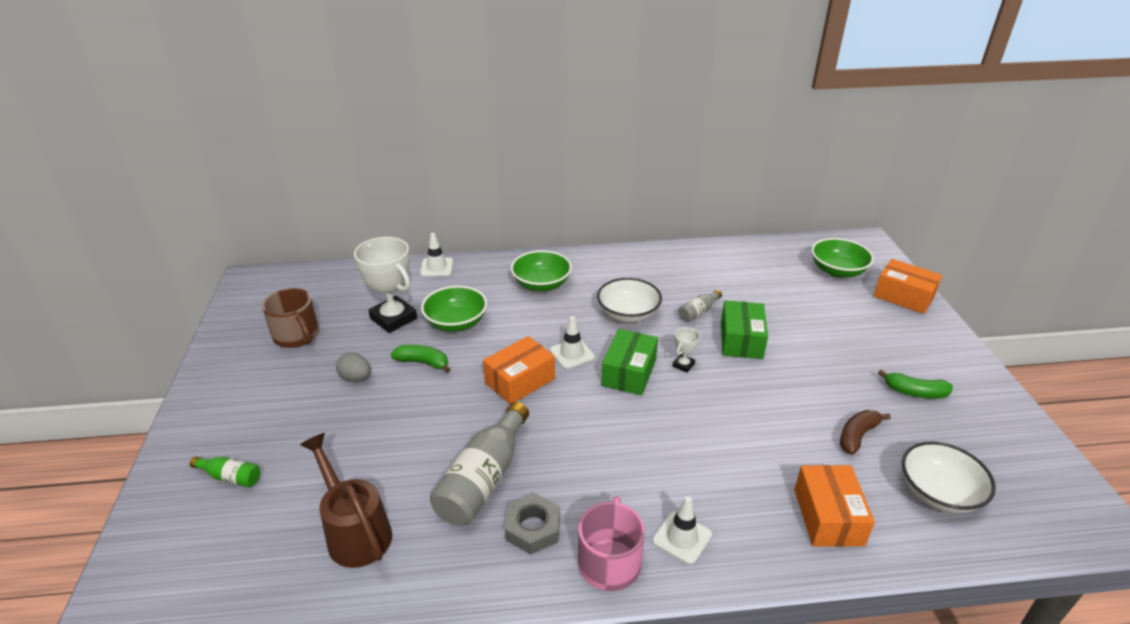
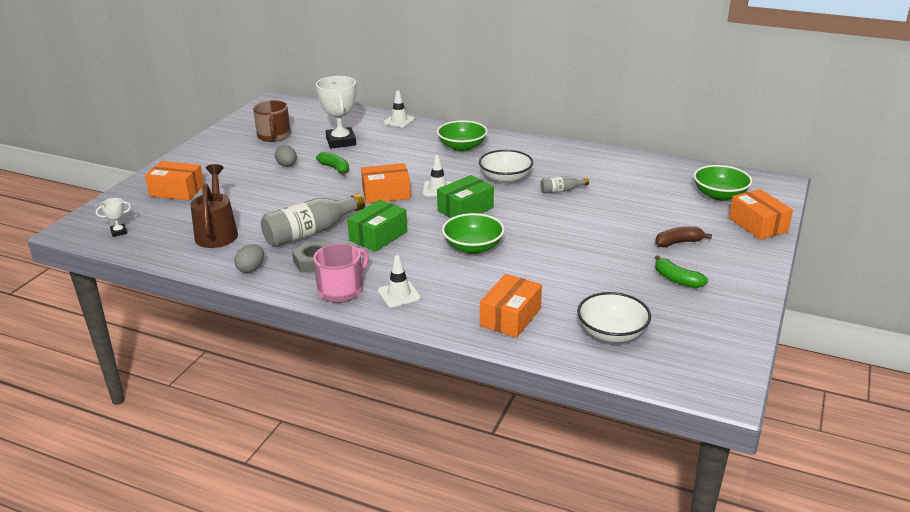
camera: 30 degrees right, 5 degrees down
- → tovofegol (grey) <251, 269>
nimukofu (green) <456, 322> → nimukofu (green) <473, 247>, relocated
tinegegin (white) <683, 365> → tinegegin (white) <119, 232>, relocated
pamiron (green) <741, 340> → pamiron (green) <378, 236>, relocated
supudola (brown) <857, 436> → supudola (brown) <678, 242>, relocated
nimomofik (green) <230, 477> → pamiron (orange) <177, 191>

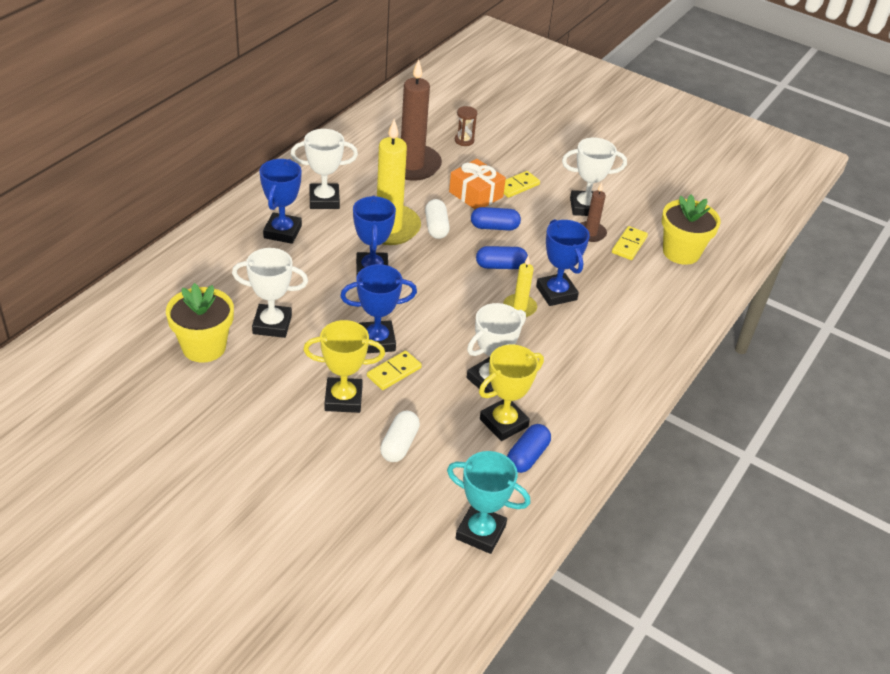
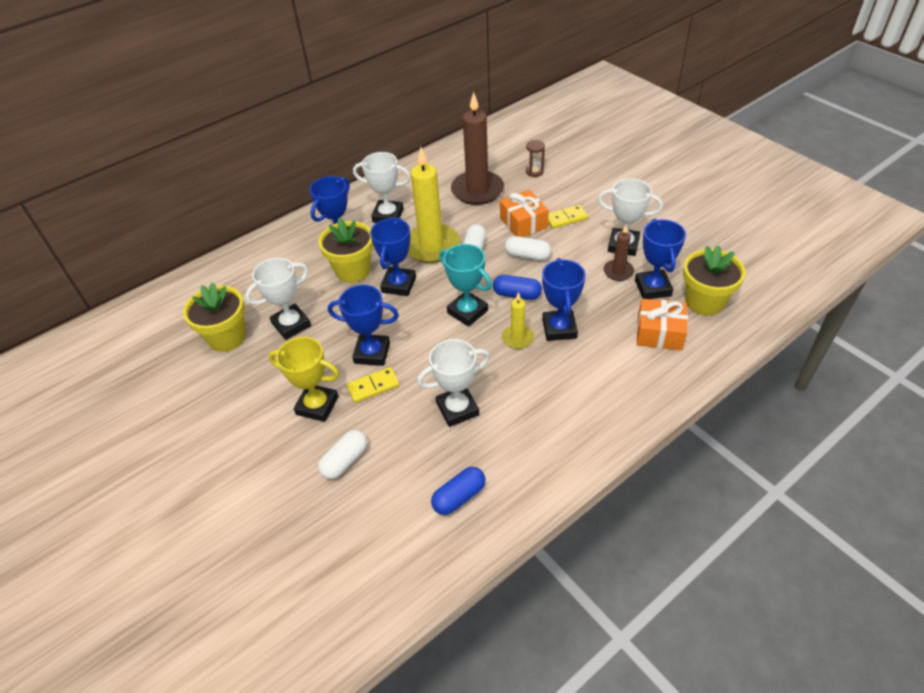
camera: 25 degrees right, 5 degrees up
tinegegin (yellow) <503, 423> → -
- → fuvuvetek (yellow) <353, 270>
- → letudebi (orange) <659, 333>
tinegegin (turquoise) <480, 532> → tinegegin (turquoise) <467, 312>, relocated
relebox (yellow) <629, 245> → tinegegin (blue) <652, 288>
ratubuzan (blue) <494, 227> → ratubuzan (white) <527, 256>
tinegegin (white) <272, 324> → tinegegin (white) <291, 325>, 60 degrees counterclockwise

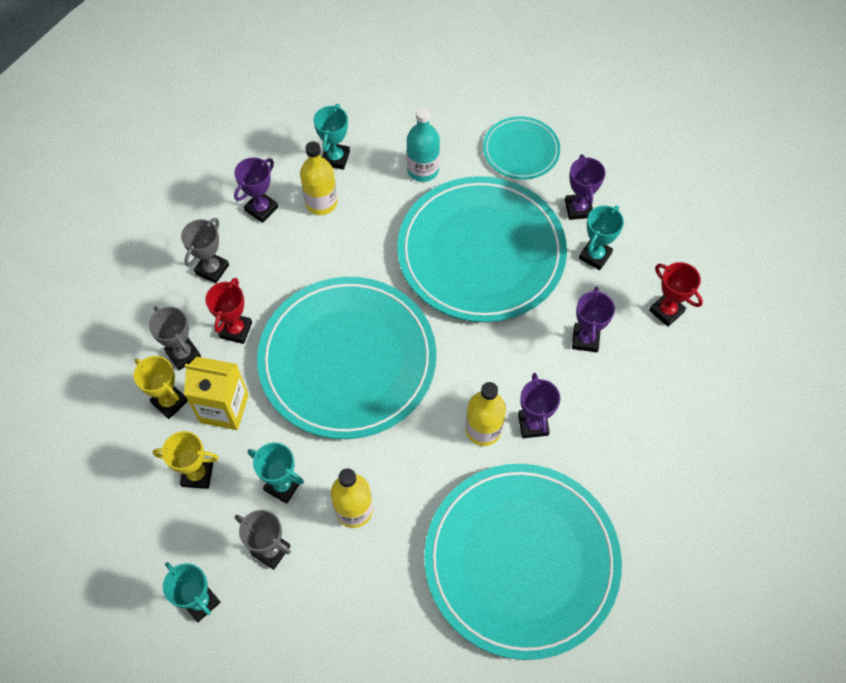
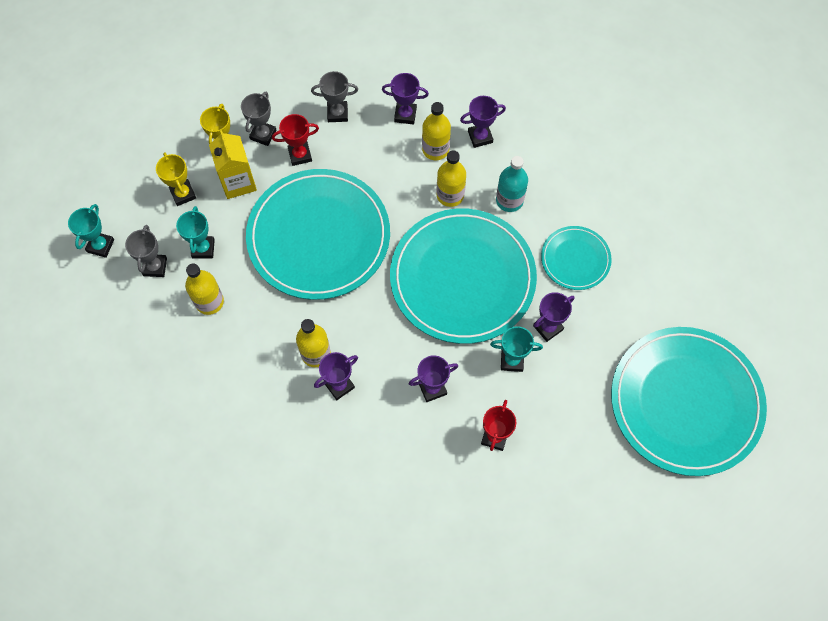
camera: 60 degrees right, 5 degrees up
- → nimomofik (yellow) <450, 195>
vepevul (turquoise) <521, 560> → vepevul (turquoise) <685, 402>, relocated
tinegegin (turquoise) <335, 158> → tinegegin (purple) <480, 137>

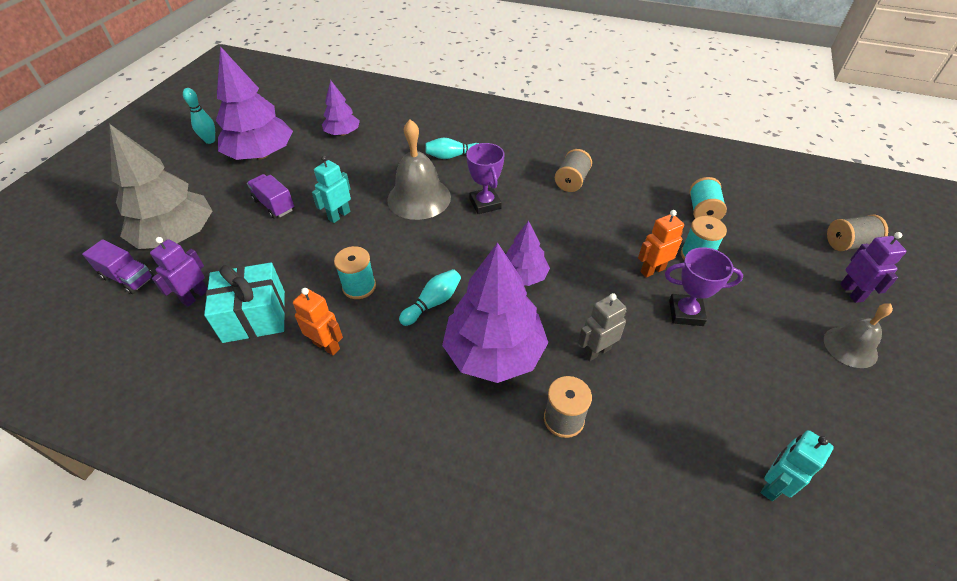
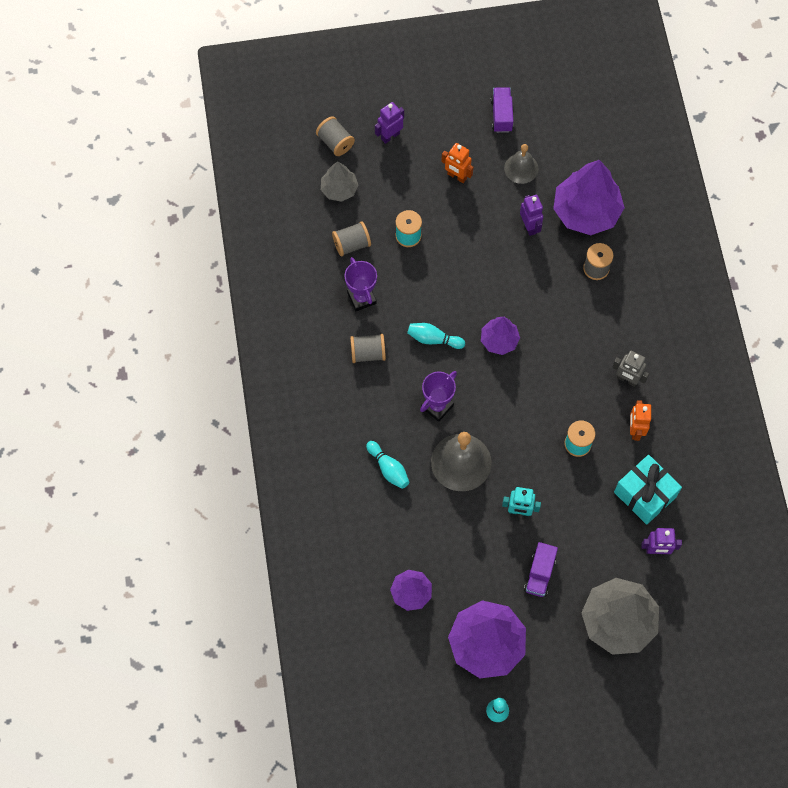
camera: 120 degrees left, 20 degrees up
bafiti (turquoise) <772, 485> → -
- → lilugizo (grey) <339, 189>
- → bafiti (purple) <529, 226>
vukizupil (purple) <128, 278> → vukizupil (purple) <501, 115>, relocated
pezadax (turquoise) <433, 303> → pezadax (turquoise) <433, 339>, relocated
lilugizo (purple) <494, 352> → lilugizo (purple) <586, 211>, relocated
bafiti (grey) <596, 351> → bafiti (grey) <627, 379>, relocated
bafiti (orange) <652, 270> → bafiti (orange) <456, 176>, relocated
tinegegin (purple) <686, 313> → tinegegin (purple) <361, 298>, relocated
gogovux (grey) <850, 347> → gogovux (grey) <521, 168>, relocated
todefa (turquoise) <702, 211> → todefa (grey) <352, 244>

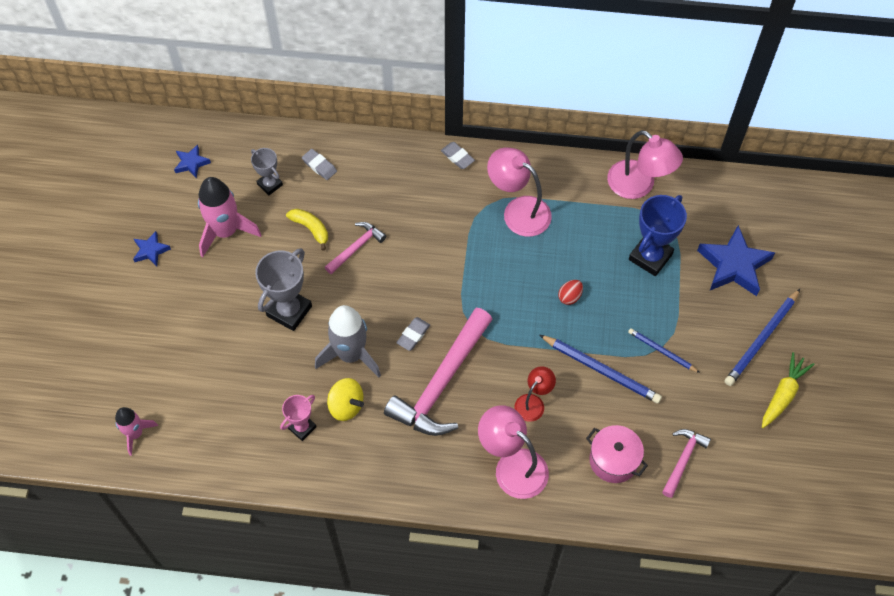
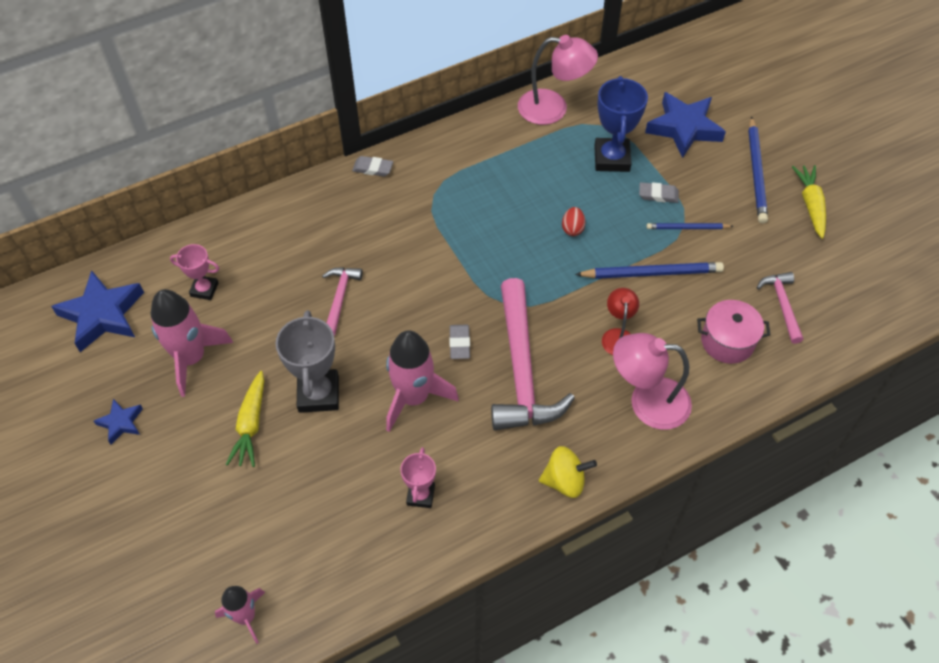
camera: 35 degrees left, 5 degrees down
supudola (yellow) <311, 229> → -
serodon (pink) <518, 211> → -
- → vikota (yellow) <251, 424>
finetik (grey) <319, 166> → finetik (grey) <658, 195>, relocated
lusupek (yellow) <346, 406> → lusupek (yellow) <564, 481>, relocated
tinegegin (grey) <270, 184> → tinegegin (pink) <204, 289>
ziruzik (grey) <350, 355> → ziruzik (pink) <414, 397>
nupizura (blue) <191, 163> → nupizura (blue) <102, 315>, x1.96

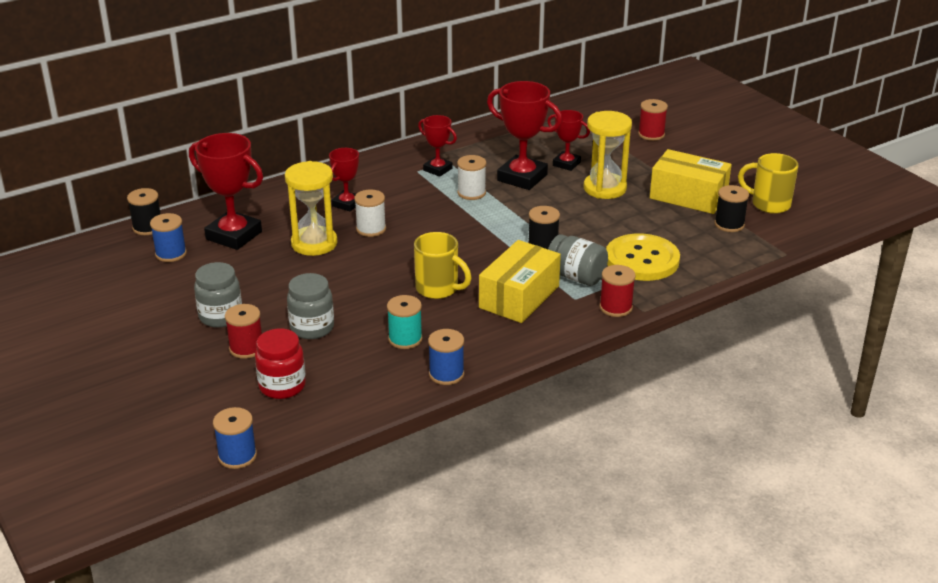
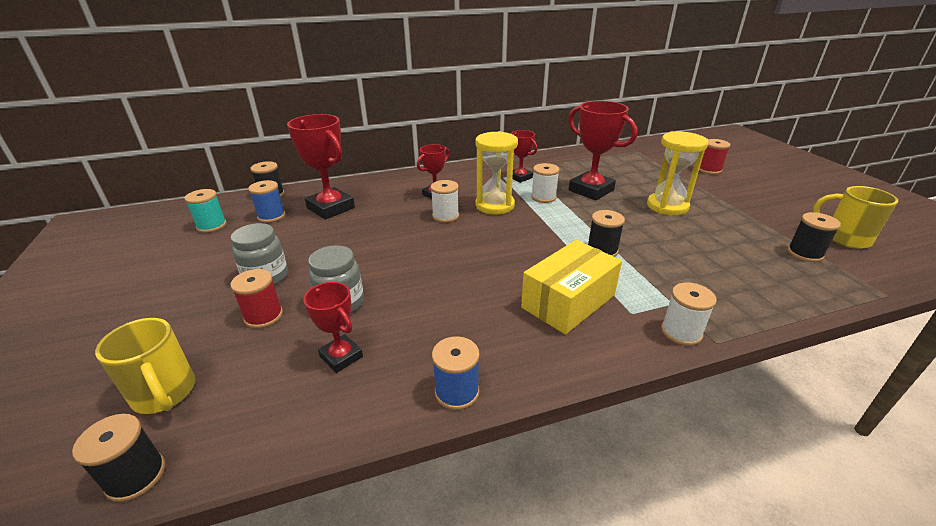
camera: 15 degrees right, 0 degrees up
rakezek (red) <282, 386> → -
rakezek (grey) <576, 277> → -
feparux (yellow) <642, 260> → -
pamiron (yellow) <688, 196> → -
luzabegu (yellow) <314, 243> → luzabegu (yellow) <495, 205>, relocated
todefa (turquoise) <405, 339> → todefa (turquoise) <211, 226>, relocated
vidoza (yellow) <438, 289> → vidoza (yellow) <165, 394>, relocated
tinegegin (red) <566, 164> → tinegegin (red) <341, 357>, relocated
todefa (blue) <237, 456> → todefa (black) <136, 476>
todefa (red) <615, 307> → todefa (white) <681, 332>

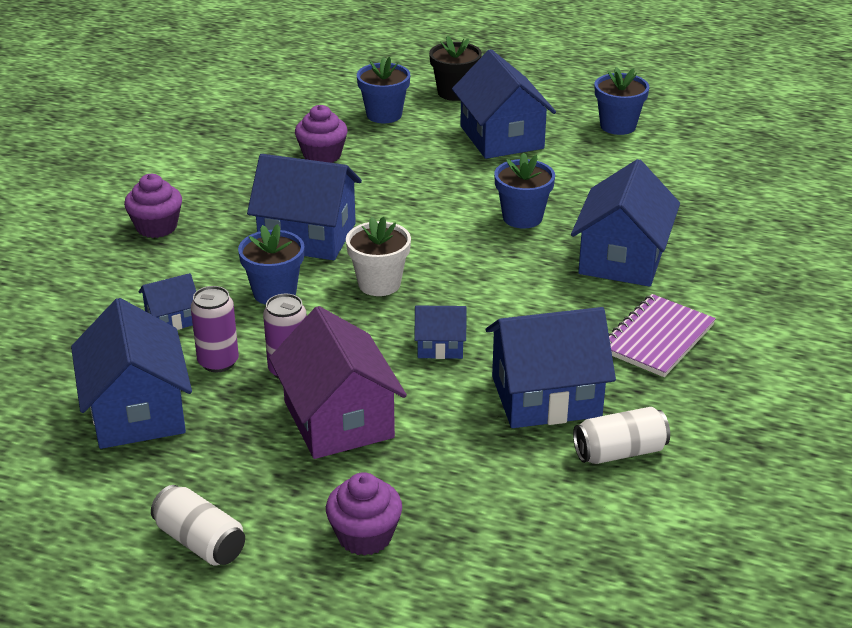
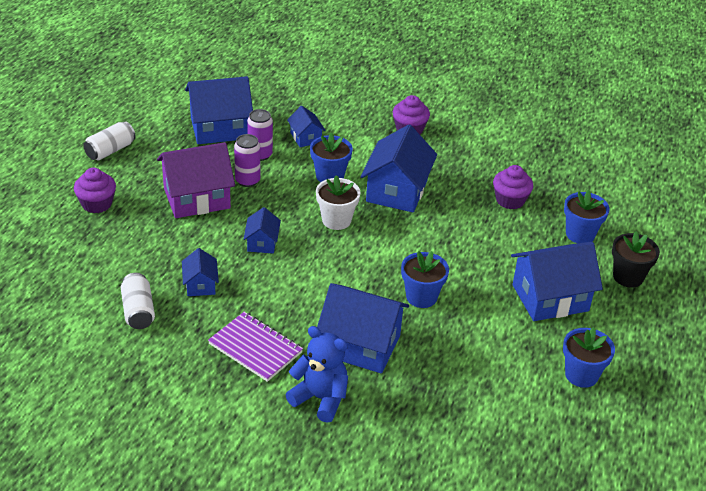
camera: 90 degrees right, 5 degrees up
- → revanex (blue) <320, 398>
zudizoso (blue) <546, 396> → zudizoso (blue) <200, 285>, x0.51

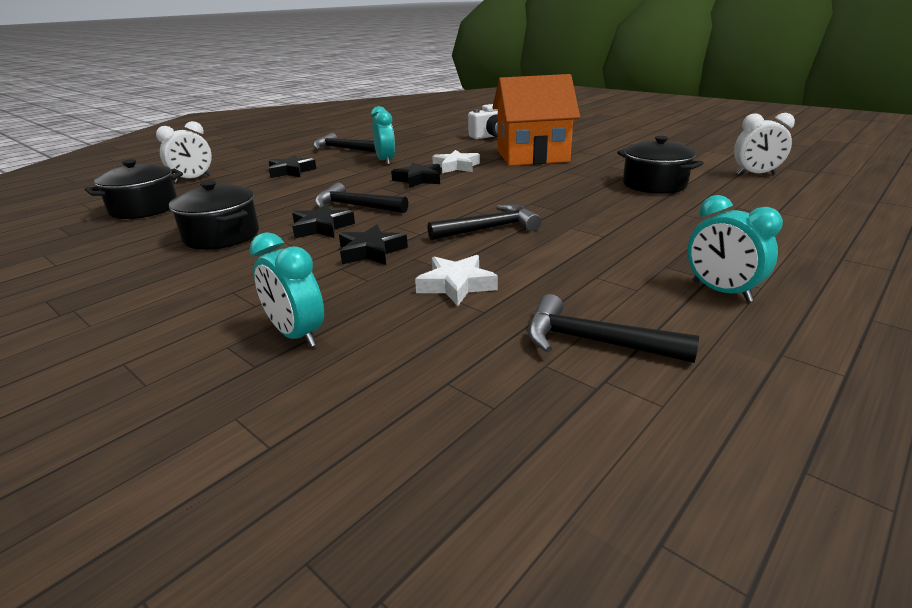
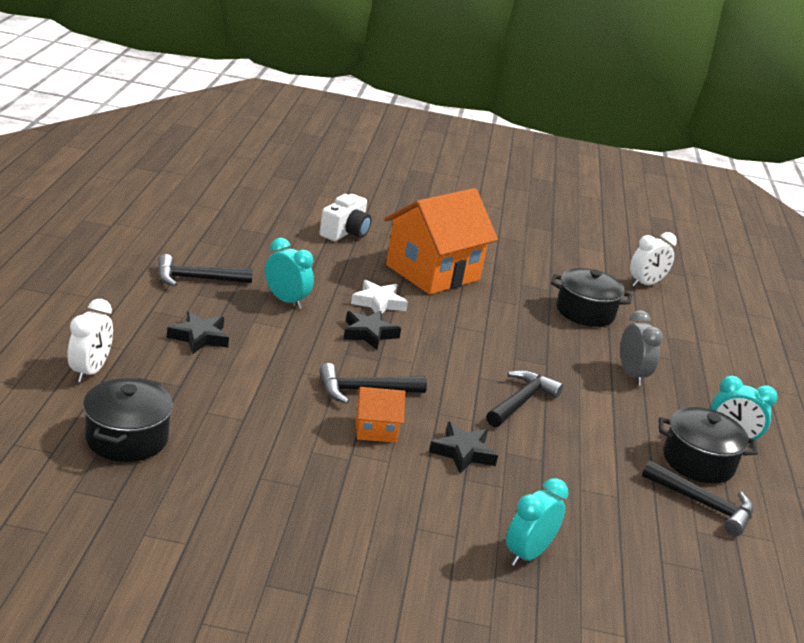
camera: 40 degrees left, 0 degrees up
nupizura (white) <456, 285> → -
- → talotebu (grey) <632, 375>
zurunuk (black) <222, 236> → zurunuk (black) <698, 462>, relocated
nupizura (black) <321, 227> → zudizoso (orange) <375, 429>
talotebu (turquoise) <296, 335> → talotebu (turquoise) <527, 554>, 120 degrees clockwise
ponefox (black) <593, 342> → ponefox (black) <703, 505>, 135 degrees counterclockwise

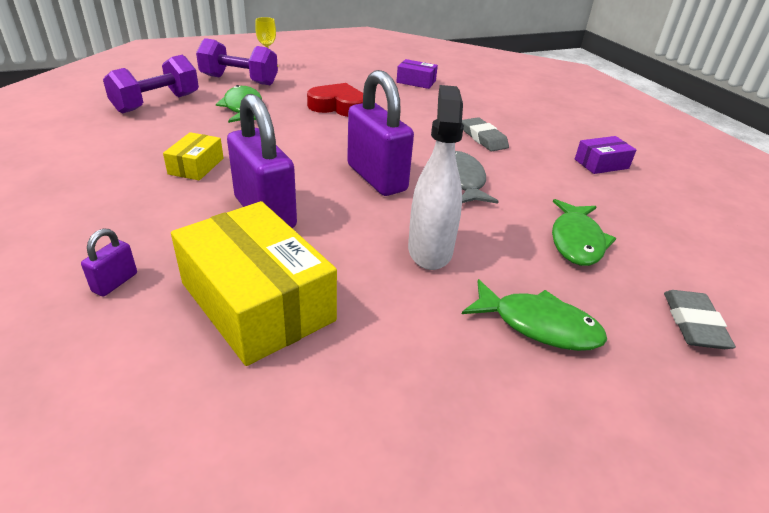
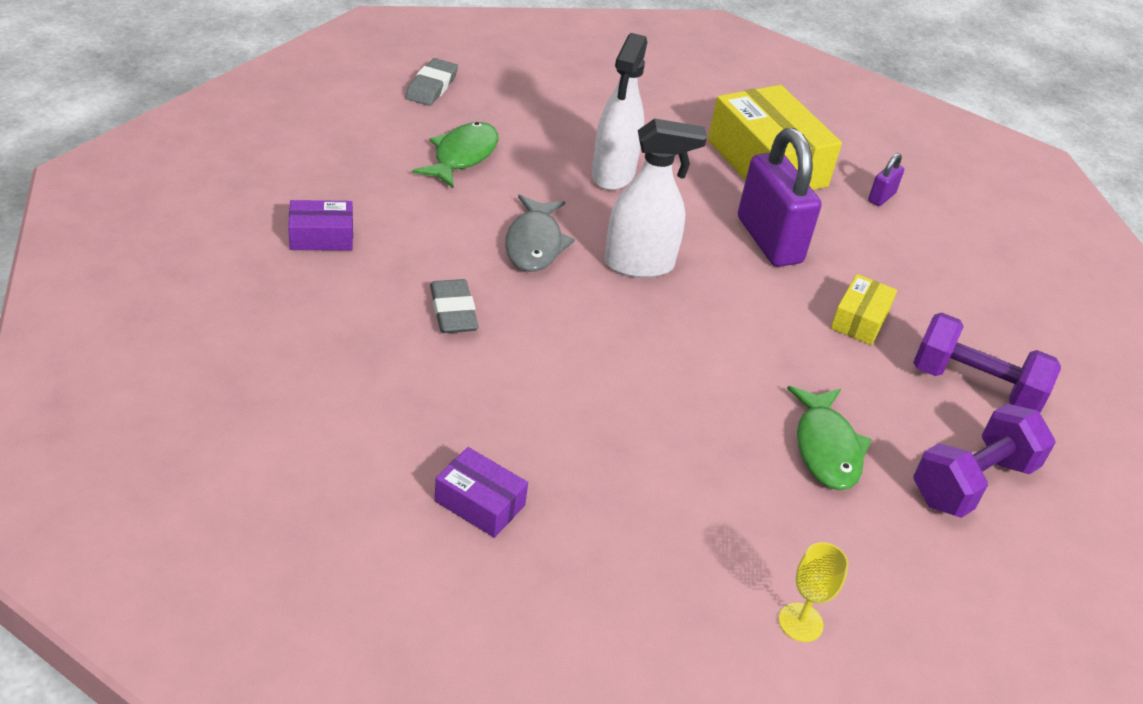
camera: 170 degrees left, 5 degrees up
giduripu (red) <338, 106> → -
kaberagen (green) <538, 325> → -
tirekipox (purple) <239, 80> → tirekipox (purple) <974, 386>, relocated
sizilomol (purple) <376, 178> → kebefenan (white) <639, 264>

